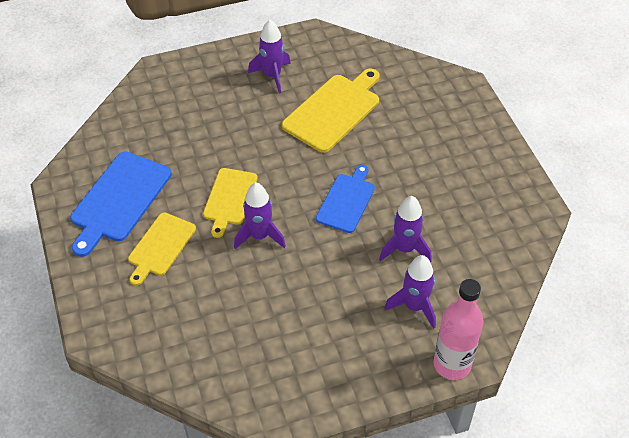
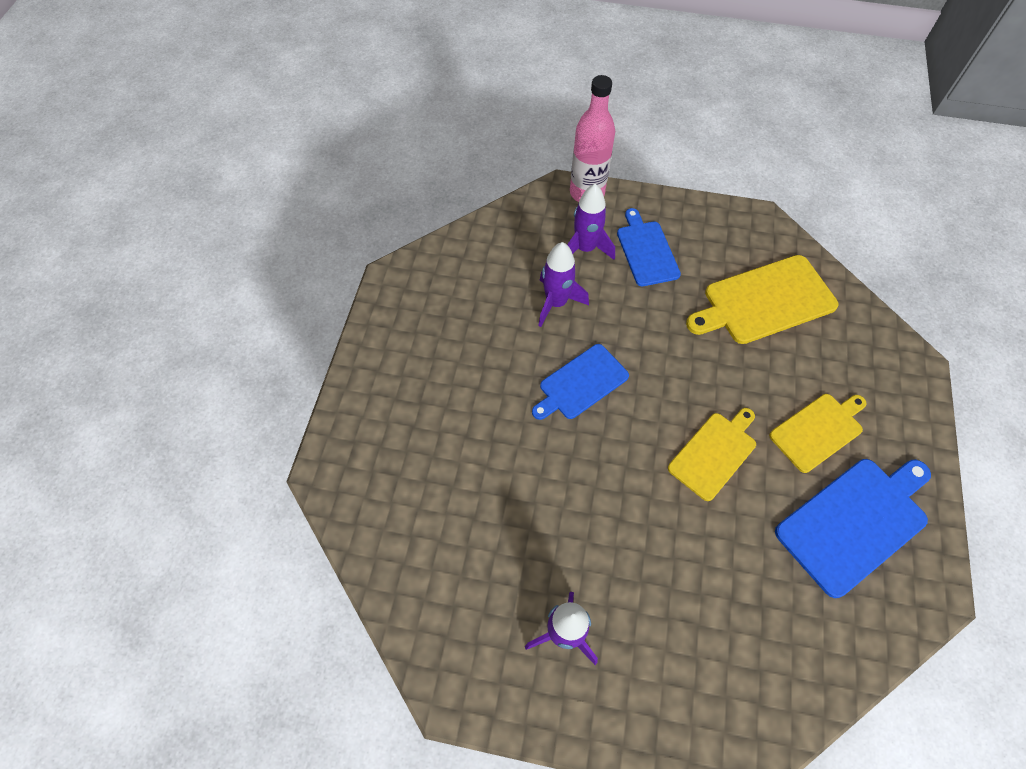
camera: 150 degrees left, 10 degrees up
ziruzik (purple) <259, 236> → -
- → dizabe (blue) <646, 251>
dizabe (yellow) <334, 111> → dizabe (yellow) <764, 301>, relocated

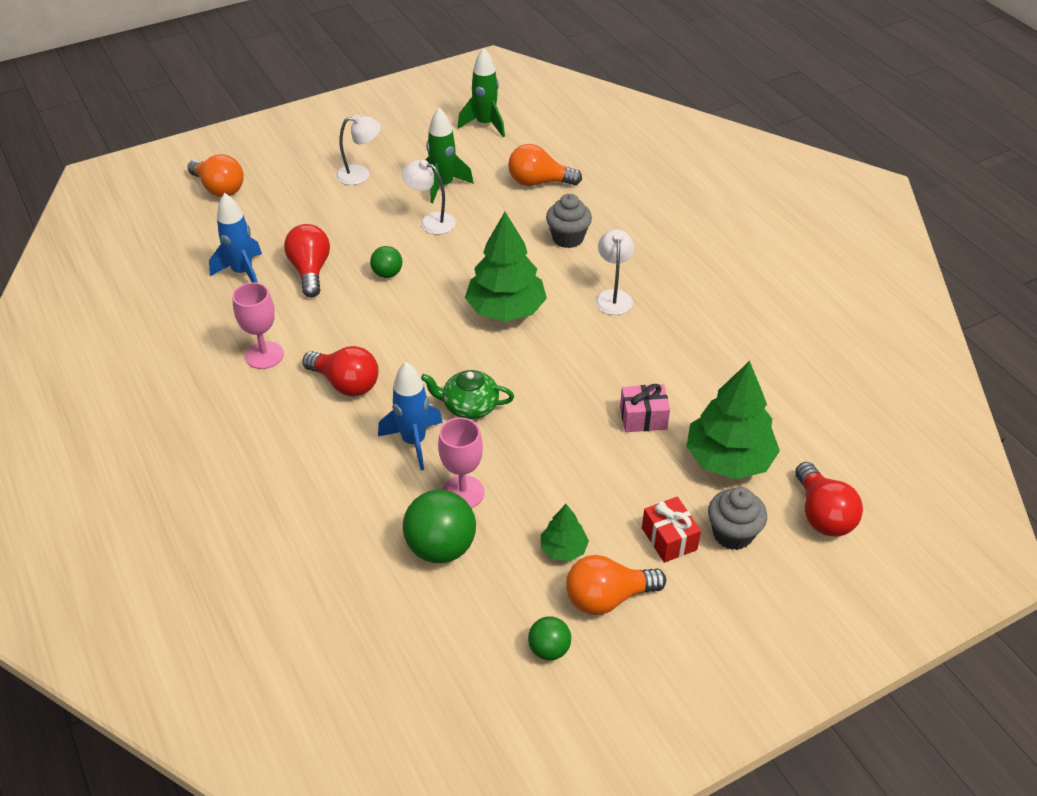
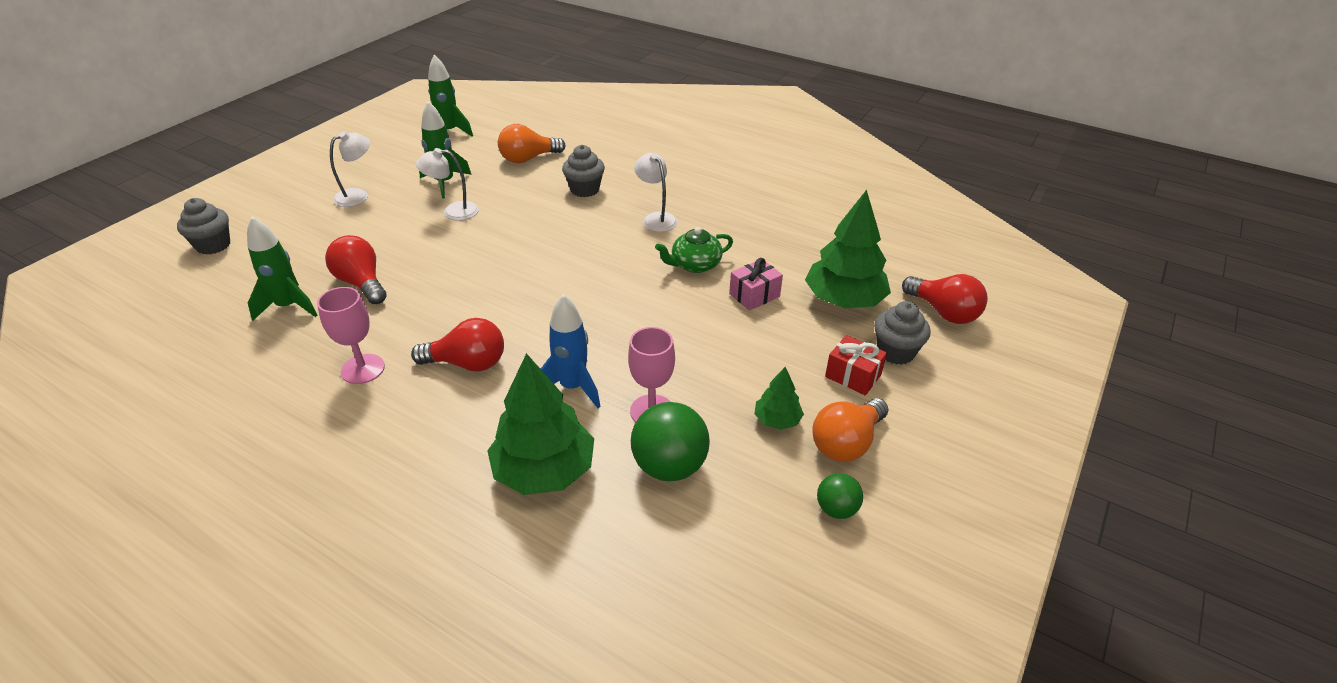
camera: 30 degrees left, 5 degrees down
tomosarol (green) <387, 274> → -
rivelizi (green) <469, 406> → rivelizi (green) <695, 265>, relocated
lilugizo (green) <506, 310> → lilugizo (green) <544, 470>, relocated
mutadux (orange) <219, 188> → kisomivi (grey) <213, 245>
ziruzik (blue) <243, 273> → ziruzik (green) <288, 306>

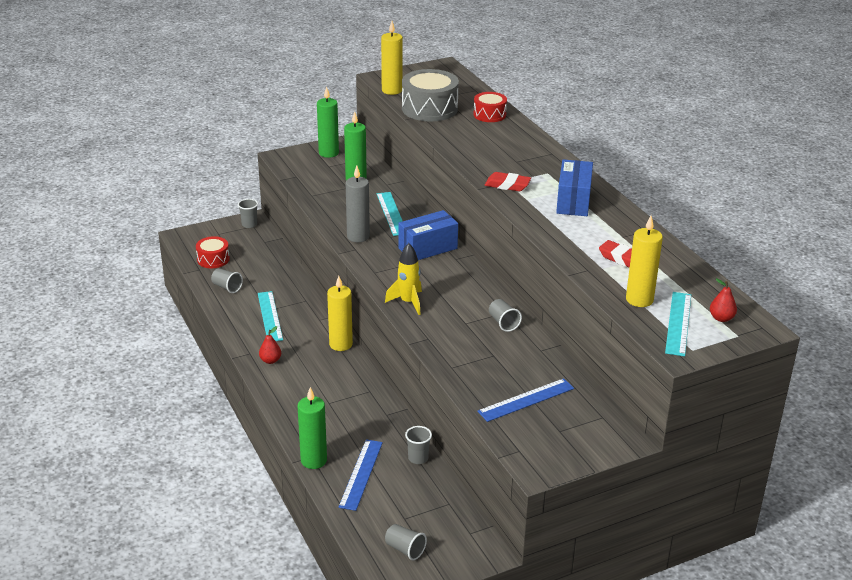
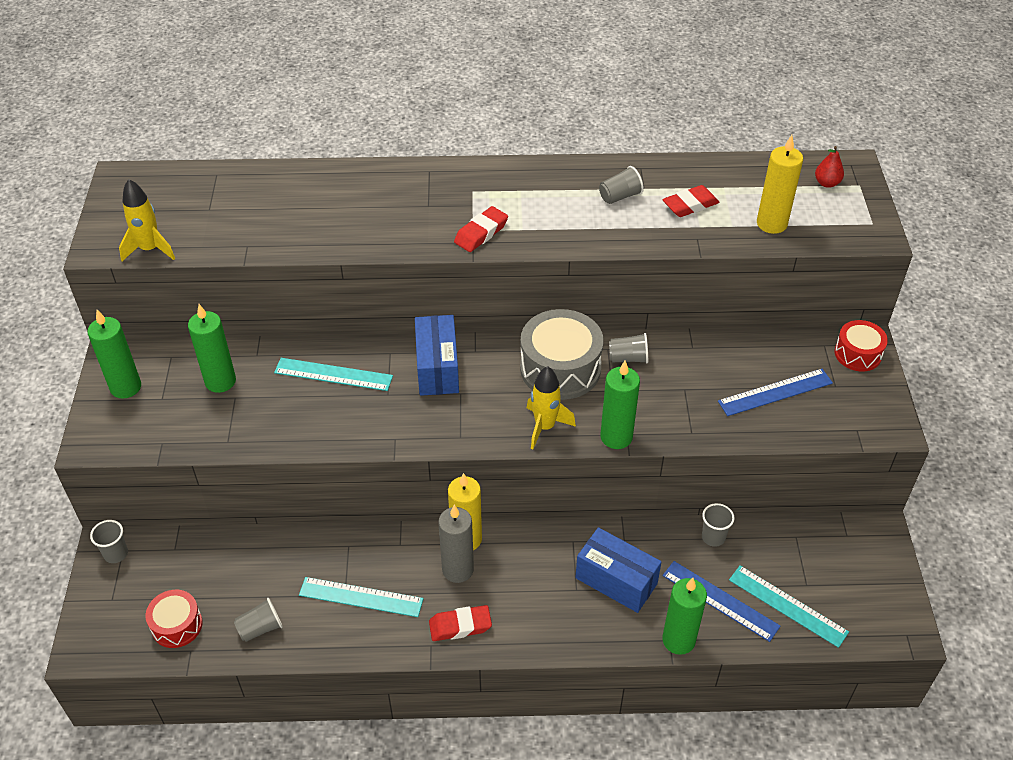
camera: 65 degrees left, 15 degrees up
- → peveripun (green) <616, 437>
peveripun (grey) <358, 237> → peveripun (grey) <458, 570>, relocated
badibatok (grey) <405, 549> → badibatok (grey) <620, 196>, relocated
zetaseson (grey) <429, 109> → zetaseson (grey) <560, 368>, relocated
zetaseson (red) <489, 115> → zetaseson (red) <857, 354>, relocated
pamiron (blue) <573, 201> → pamiron (blue) <616, 581>, relocated
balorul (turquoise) <678, 323> → balorul (turquoise) <787, 605>, relocated
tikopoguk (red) <270, 360> → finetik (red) <460, 626>
peveripun (yellow) <392, 90> → ziruzik (yellow) <150, 249>
balorul (blue) <526, 400> → balorul (blue) <775, 392>, 75 degrees clockwise

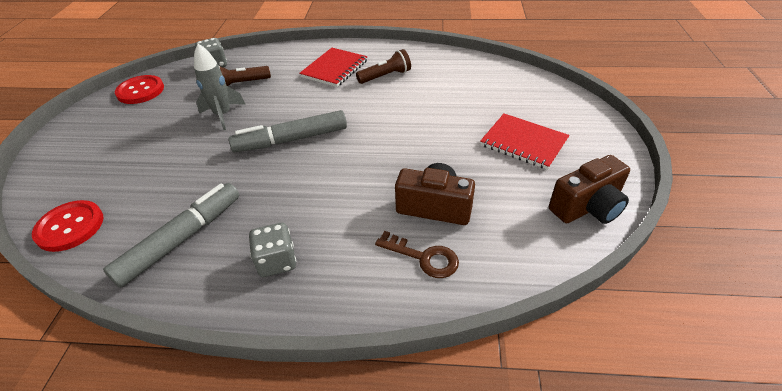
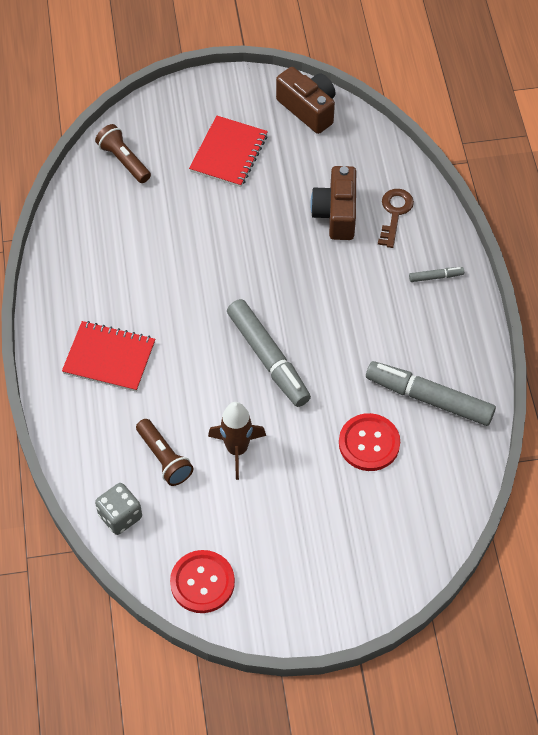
camera: 105 degrees left, 15 degrees up
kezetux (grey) <276, 261> → -
- → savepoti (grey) <436, 277>
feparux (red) <70, 227> → feparux (red) <369, 443>, relocated
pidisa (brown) <385, 76> → pidisa (brown) <124, 160>, relocated
ziruzik (grey) <223, 115> → ziruzik (brown) <237, 449>

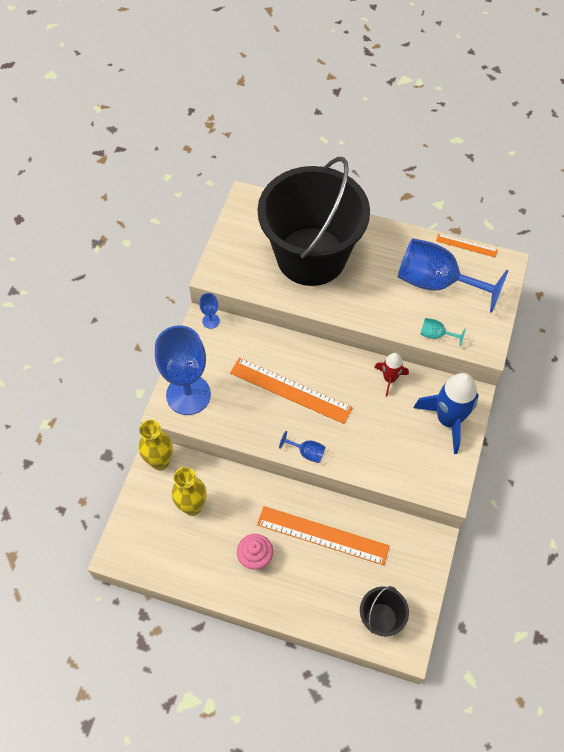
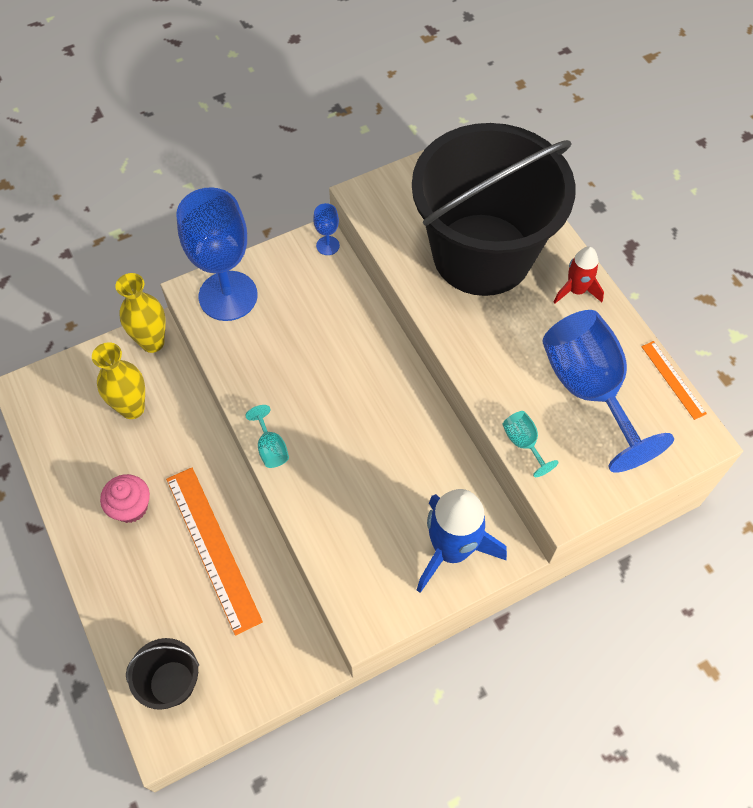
camera: 45 degrees right, 0 degrees up
balorul (orange) <290, 390> → -
ziruzik (red) <389, 379> → ziruzik (red) <576, 290>, relocated
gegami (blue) <307, 452> → gegami (turquoise) <271, 448>

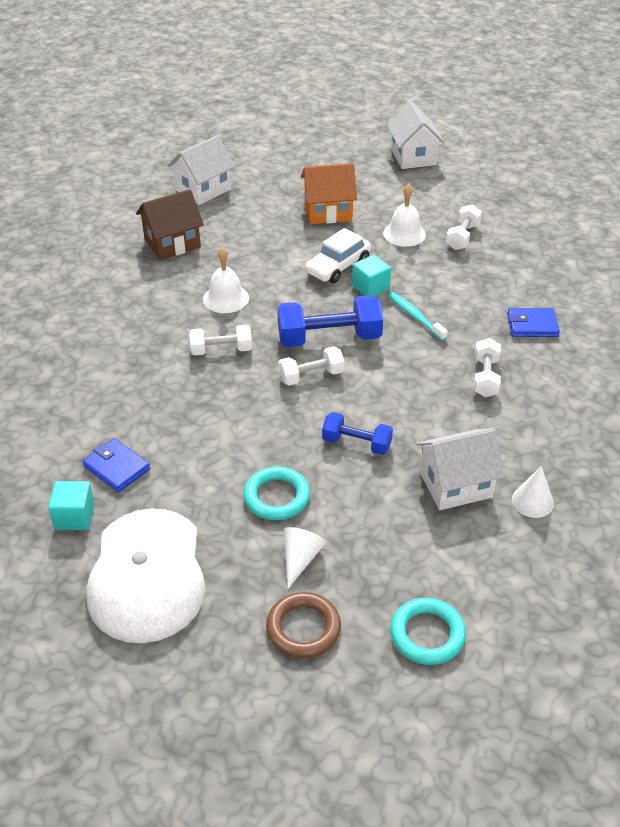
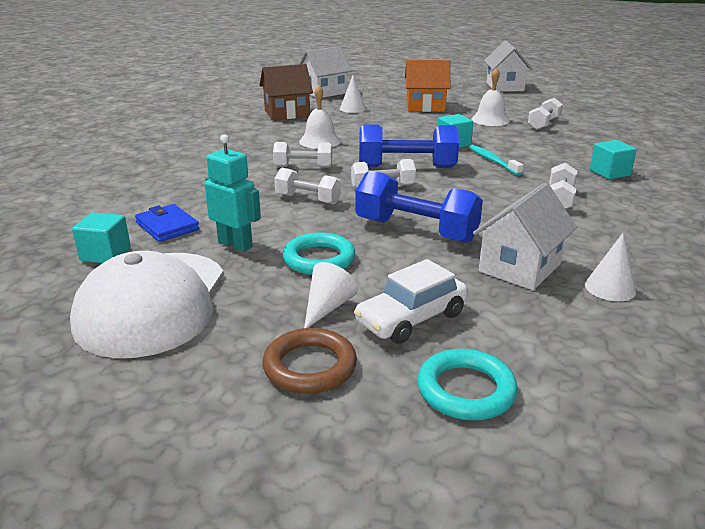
camera: 10 degrees right, 15 degrees down
- → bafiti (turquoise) <235, 244>
- → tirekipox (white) <308, 199>
- → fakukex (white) <352, 108>
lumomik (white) <338, 266> → lumomik (white) <411, 318>, relocated
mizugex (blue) <532, 325> → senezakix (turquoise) <609, 173>
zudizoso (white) <455, 485> → zudizoso (white) <519, 268>, 45 degrees counterclockwise
tirekipox (blue) <356, 443> → tirekipox (blue) <416, 230>, x1.68

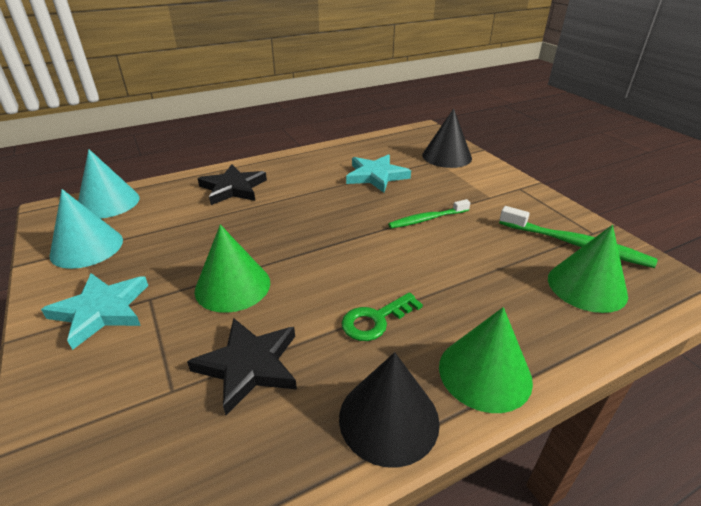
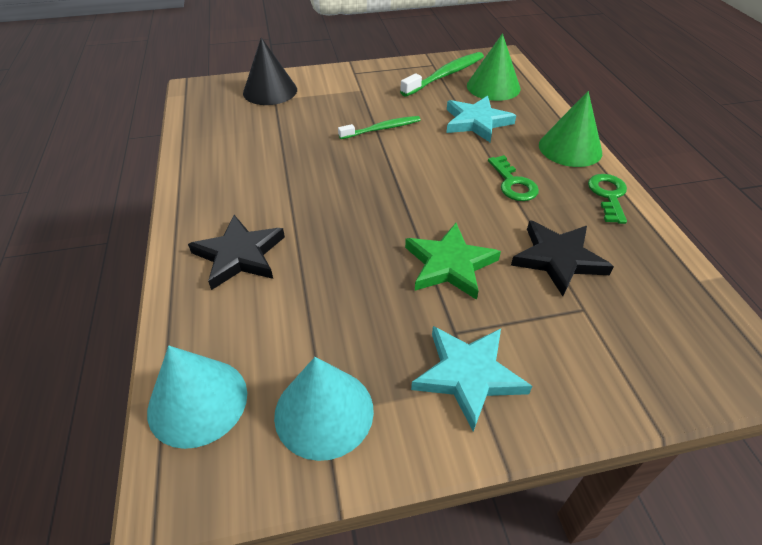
camera: 75 degrees left, 10 degrees up
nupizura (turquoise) <376, 176> → nupizura (turquoise) <476, 122>, relocated
fakukex (green) <232, 286> → nupizura (green) <449, 264>
fakukex (black) <388, 418> → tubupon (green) <608, 195>
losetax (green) <427, 219> → losetax (green) <382, 129>, 105 degrees counterclockwise

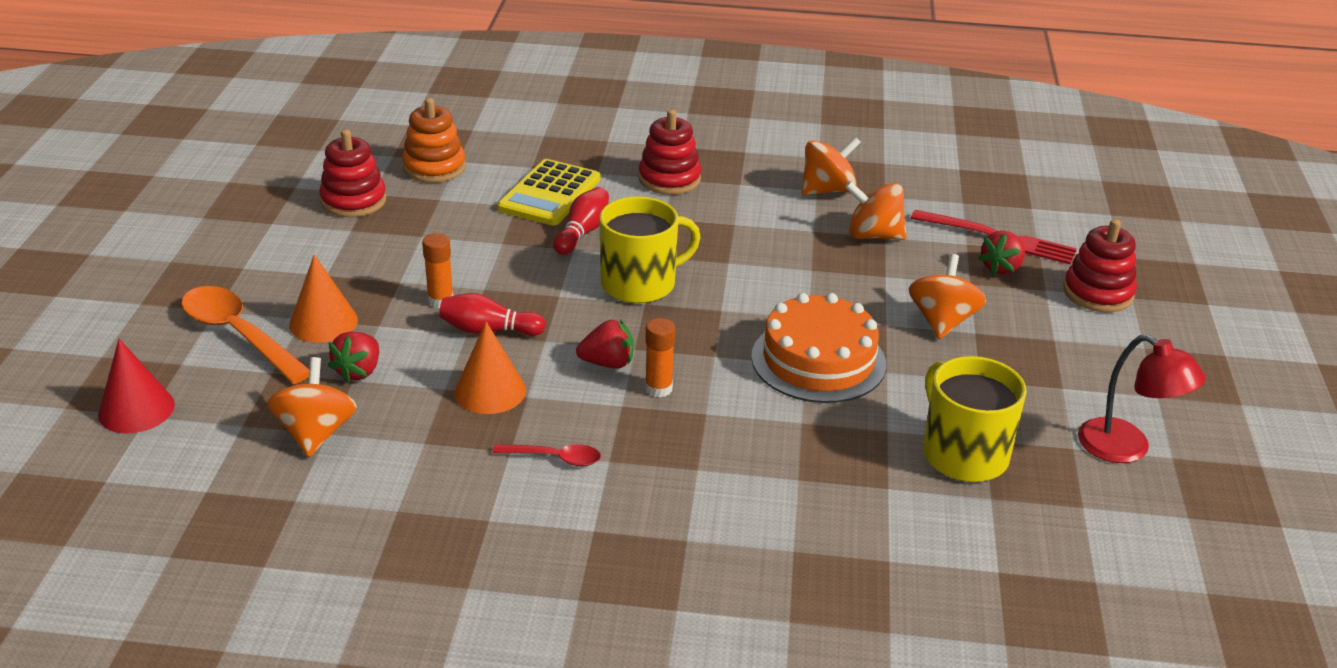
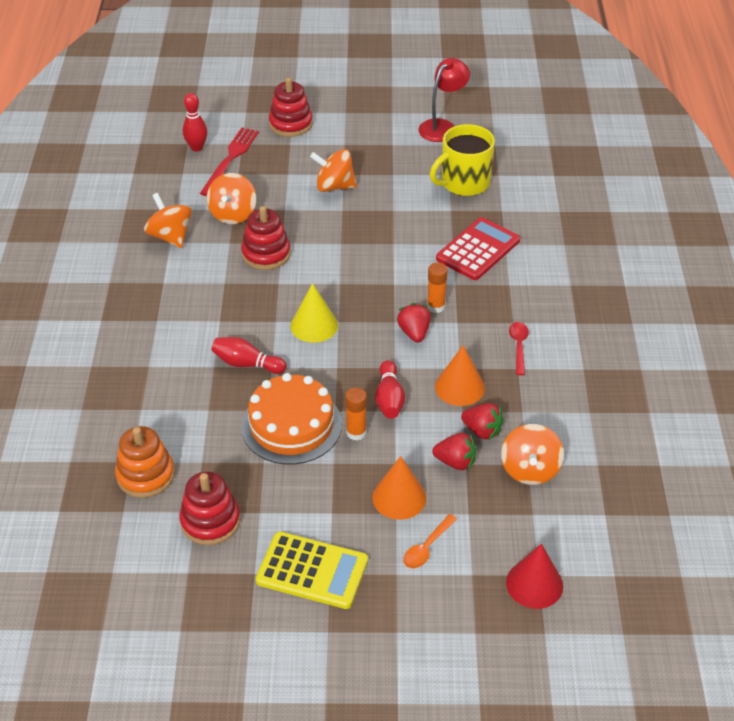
camera: 95 degrees left, 10 degrees up
- → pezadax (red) <196, 148>
- → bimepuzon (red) <478, 250>
bimepuzon (yellow) <549, 194> → bimepuzon (yellow) <312, 571>, relocated
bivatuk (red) <669, 179> → bivatuk (red) <266, 254>, relocated
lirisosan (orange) <818, 360> → lirisosan (orange) <291, 425>, relocated
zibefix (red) <1001, 268> → zibefix (red) <482, 431>, relocated
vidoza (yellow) <640, 283> → fakukex (yellow) <314, 325>
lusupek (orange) <316, 433> → lusupek (orange) <530, 470>, 75 degrees counterclockwise
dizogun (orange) <239, 335> → dizogun (orange) <427, 547>, x0.52

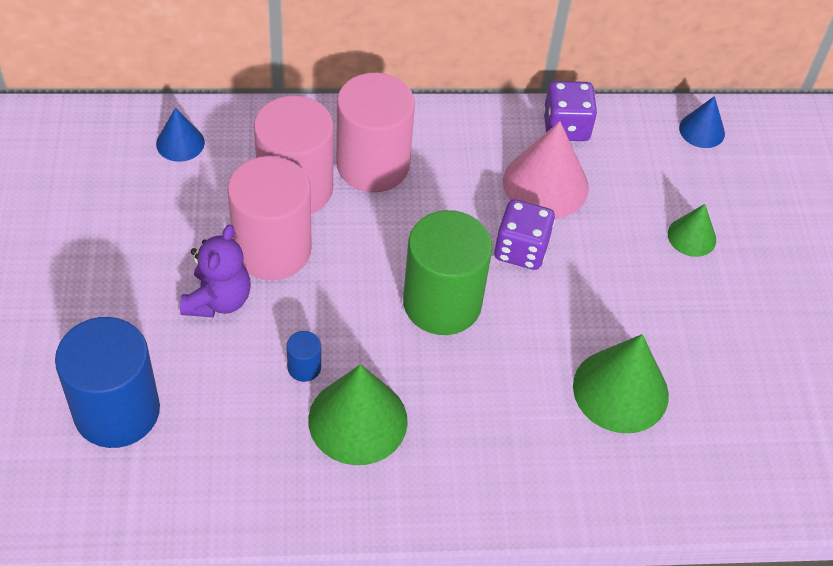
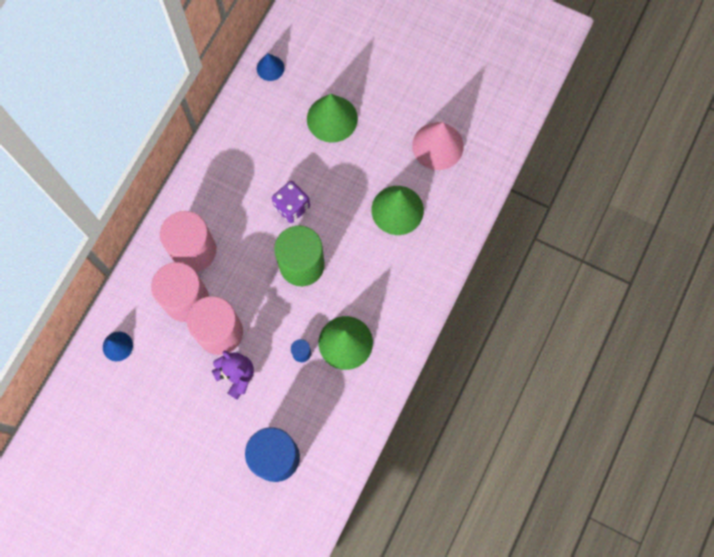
camera: 55 degrees left, 20 degrees up
kezetux (purple) <566, 127> → -
fakukex (pink) <545, 184> → fakukex (pink) <437, 146>, relocated
fakukex (green) <691, 236> → fakukex (green) <332, 118>, x1.80

